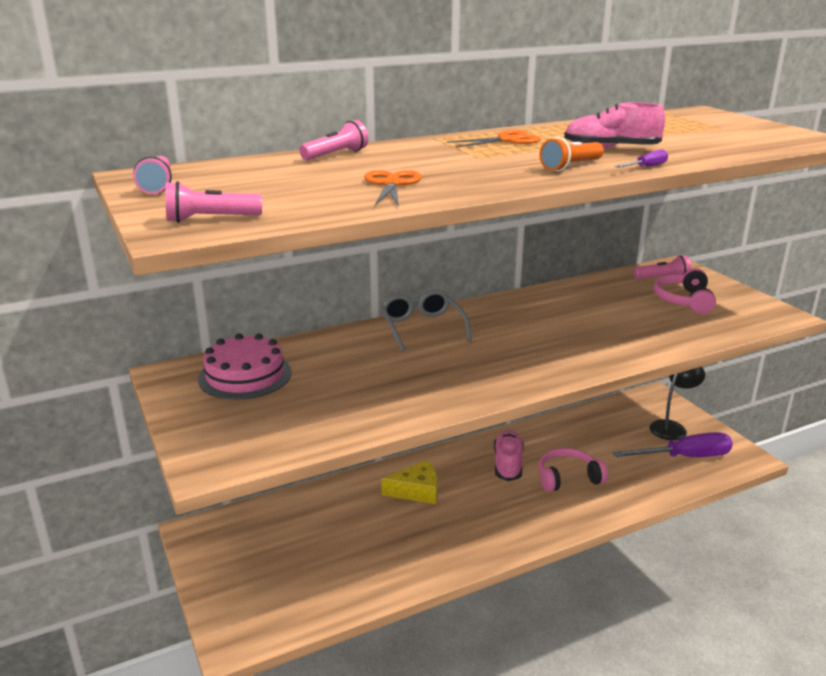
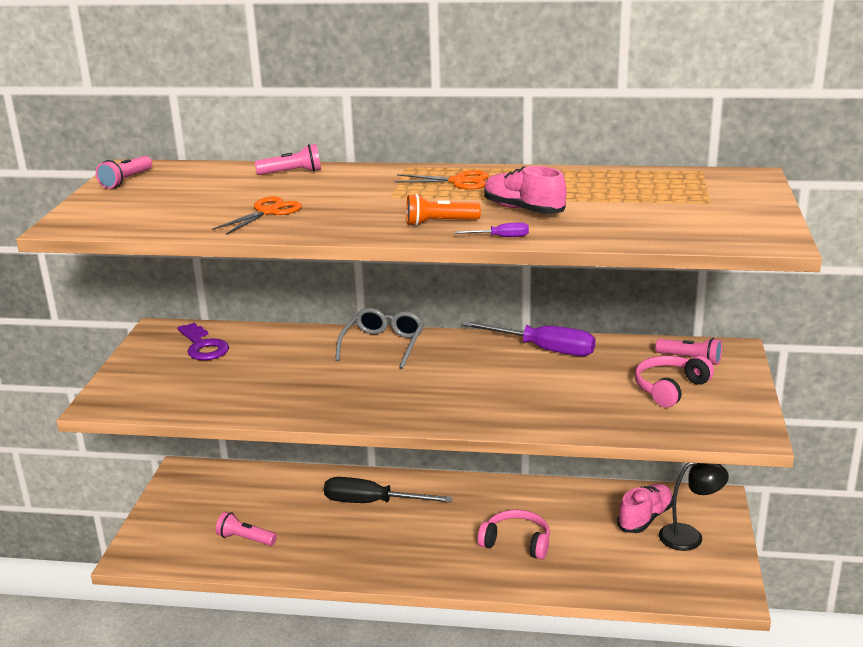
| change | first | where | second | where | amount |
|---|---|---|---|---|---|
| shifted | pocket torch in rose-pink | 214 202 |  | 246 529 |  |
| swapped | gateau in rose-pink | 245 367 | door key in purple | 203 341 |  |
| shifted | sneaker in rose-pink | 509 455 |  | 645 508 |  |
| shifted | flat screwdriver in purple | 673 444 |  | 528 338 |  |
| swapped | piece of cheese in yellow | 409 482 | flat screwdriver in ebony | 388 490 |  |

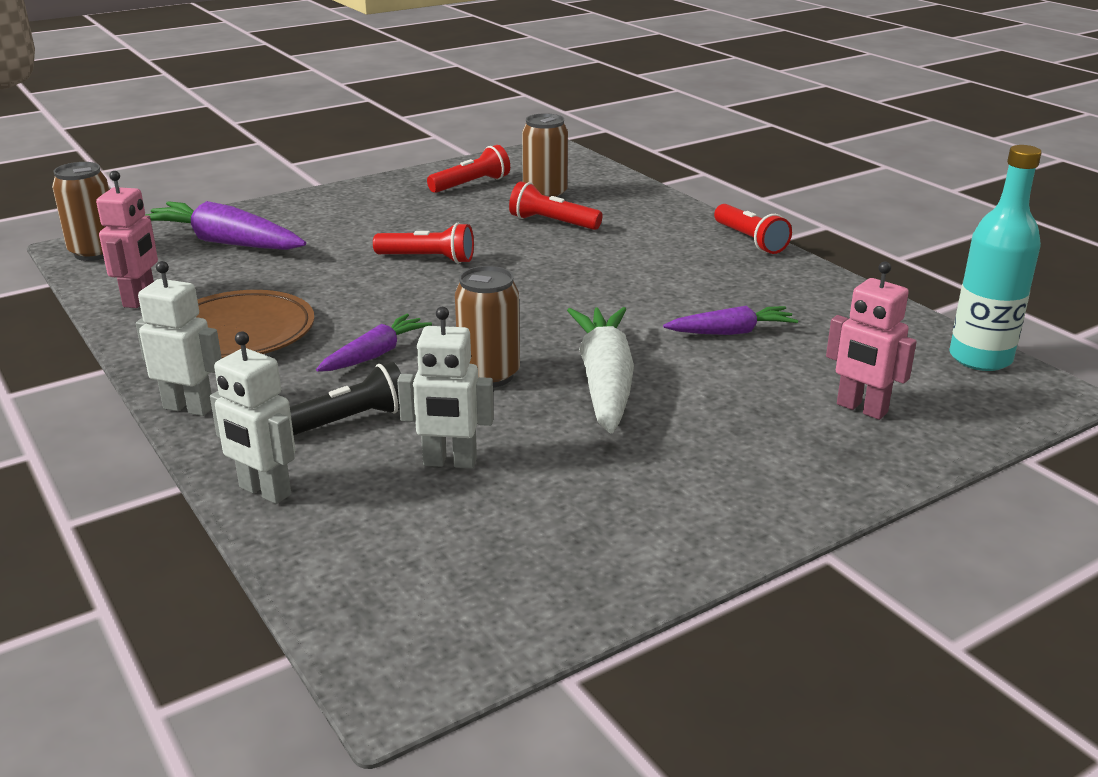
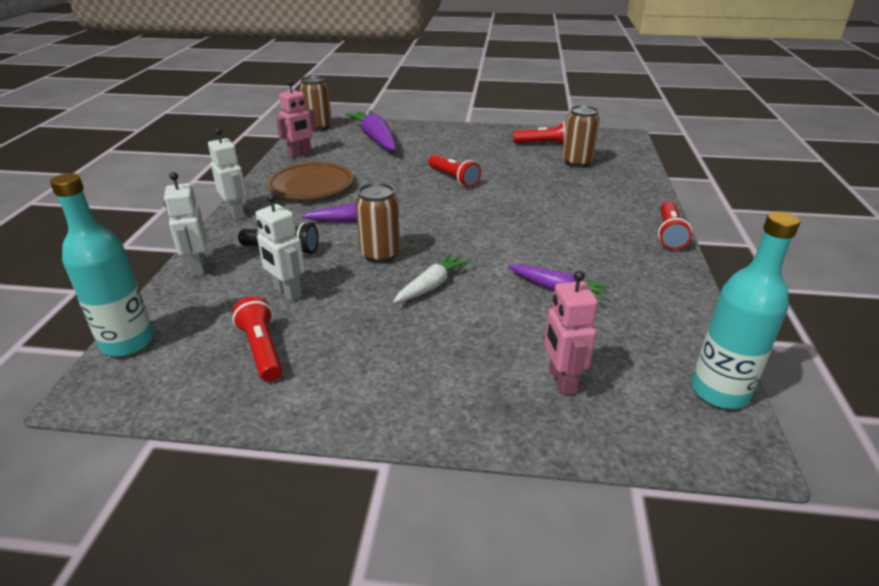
| change | first | where | second | where | amount |
|---|---|---|---|---|---|
| shifted | pocket torch in crimson | 556 205 |  | 257 339 |  |
| scaled | carrot in pure white | 600 370 |  | 431 278 | x0.59 |
| new |  |  | flask in teal | 102 265 |  |

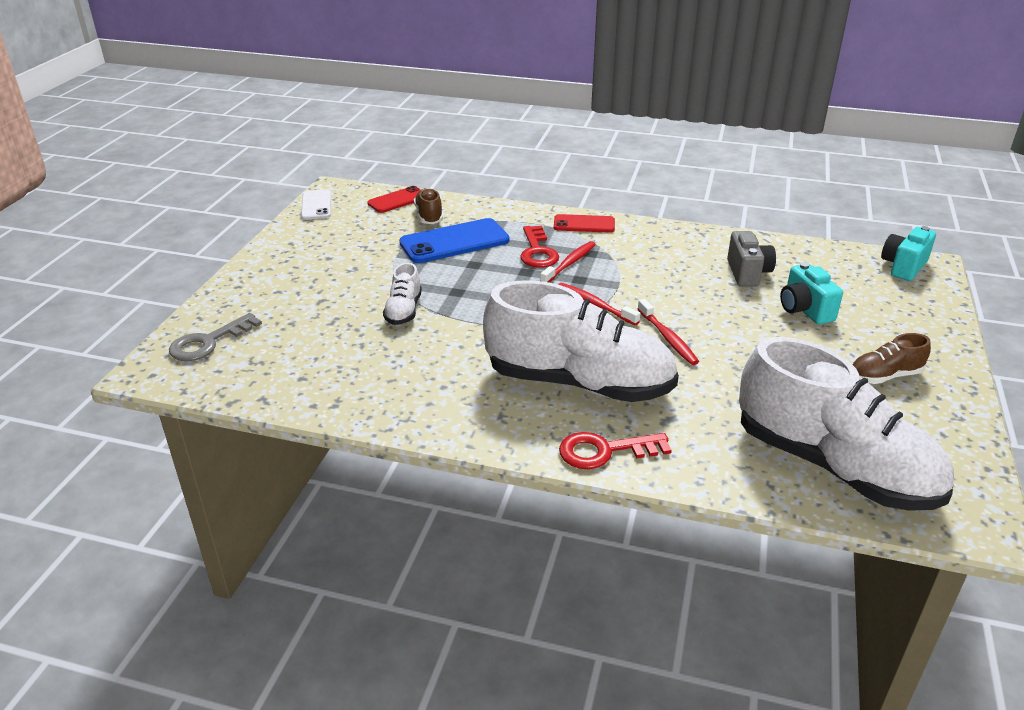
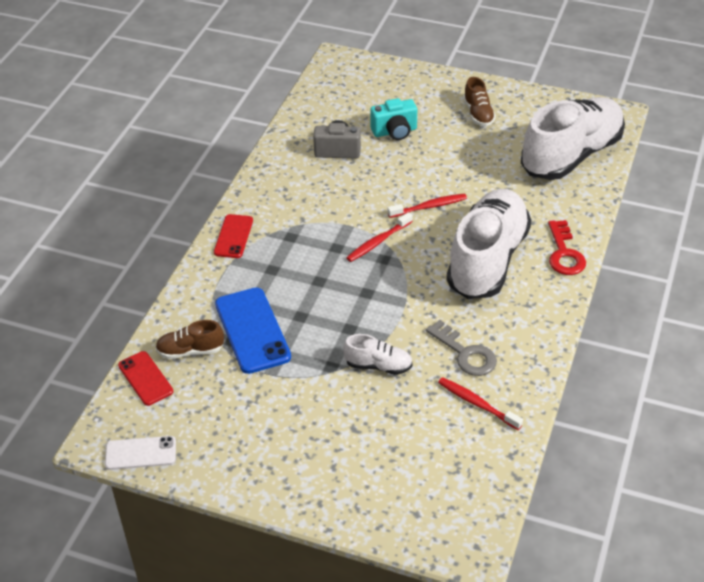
| change | first | where | second | where | amount |
|---|---|---|---|---|---|
| gone | door key in crimson | 539 247 |  |  |  |
| gone | camera in teal | 908 253 |  |  |  |
| shifted | tooth brush in crimson | 568 261 |  | 480 403 |  |
| shifted | door key in gray | 215 337 |  | 461 348 |  |

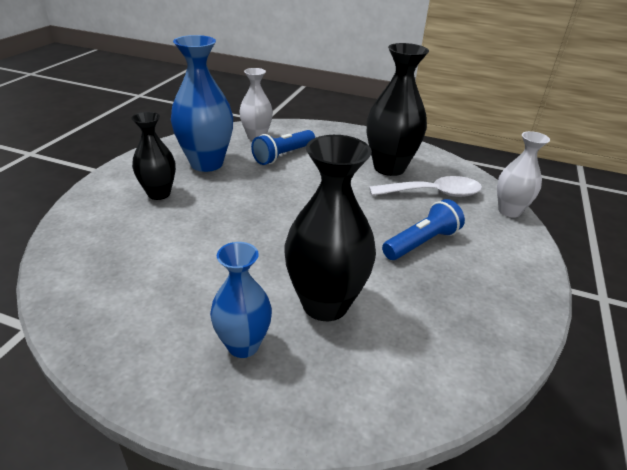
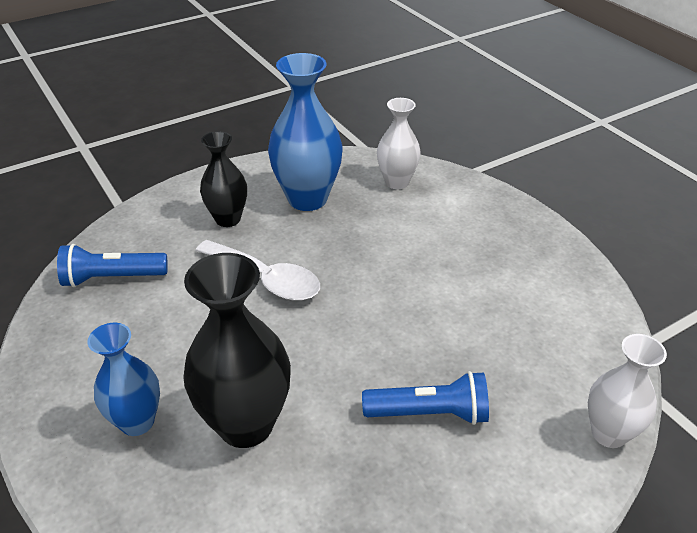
| change | first | where | second | where | amount |
|---|---|---|---|---|---|
| gone | vase in ebony | 398 109 |  |  |  |
| shifted | pocket torch in blue | 283 147 |  | 112 265 |  |
| shifted | spoon in pure white | 425 186 |  | 258 270 |  |

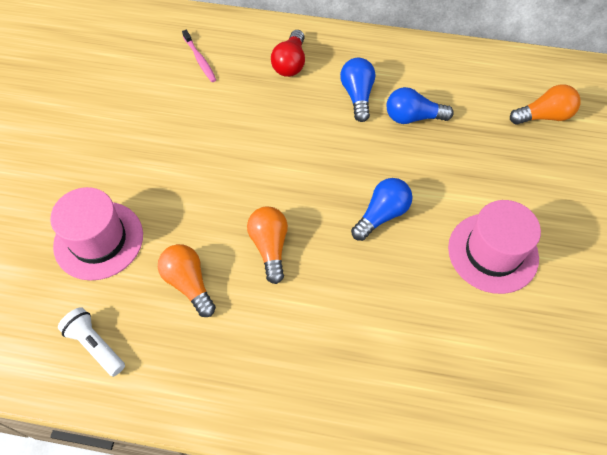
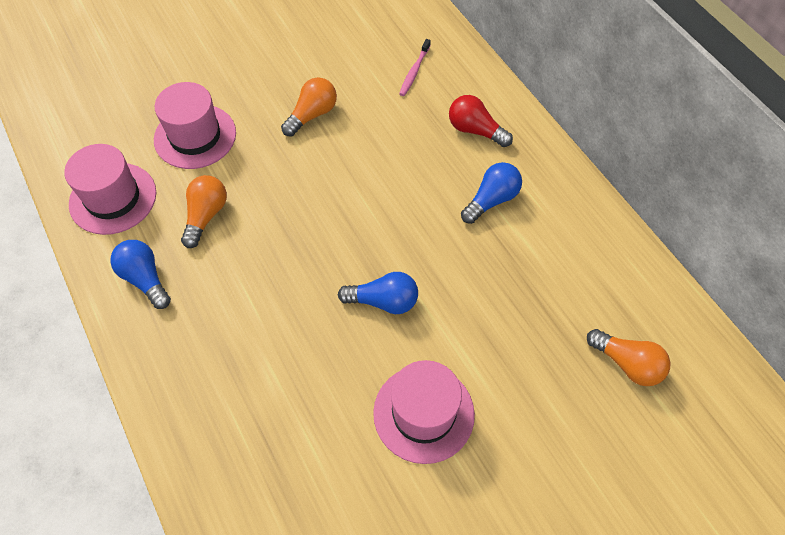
| change | first | where | second | where | amount |
|---|---|---|---|---|---|
| rotated | bulb in crimson | 288 53 |  | 481 121 | 60 degrees clockwise |
| shifted | bulb in blue | 420 105 |  | 140 274 |  |
| shifted | bulb in bright orange | 267 245 |  | 309 107 |  |
| swapped | pocket torch in pure white | 91 342 | tall hat in rose-pink | 110 189 |  |

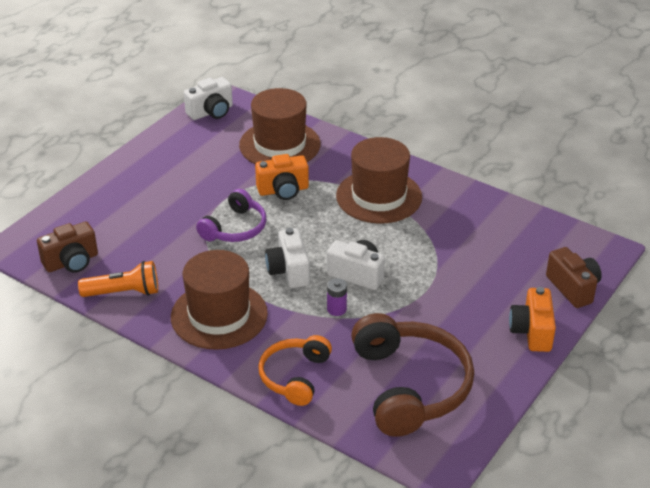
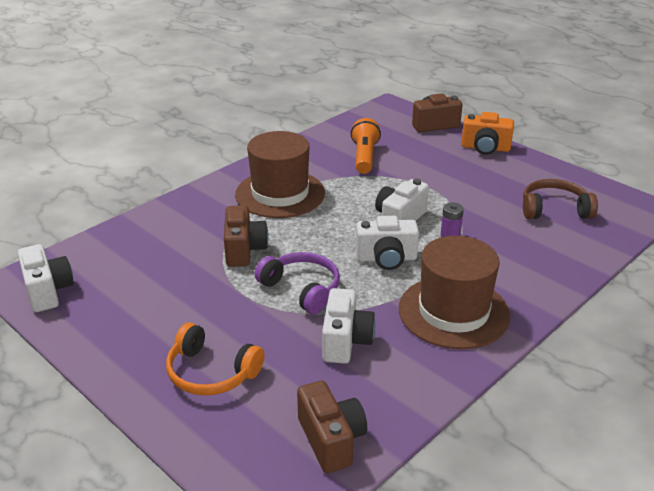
| change | first | where | second | where | amount |
|---|---|---|---|---|---|
| gone | tall hat in dark brown | 280 126 |  |  |  |
| repainted | camera in bright orange | 282 177 | camera in dark brown | 246 236 |  |
| shifted | pocket torch in bright orange | 118 279 |  | 366 146 |  |
| scaled | headphones in dark brown | 412 375 |  | 560 199 | x0.59 |
| shifted | headphones in bright orange | 295 370 |  | 215 359 |  |
| new |  |  | camera in pure white | 348 326 |  |

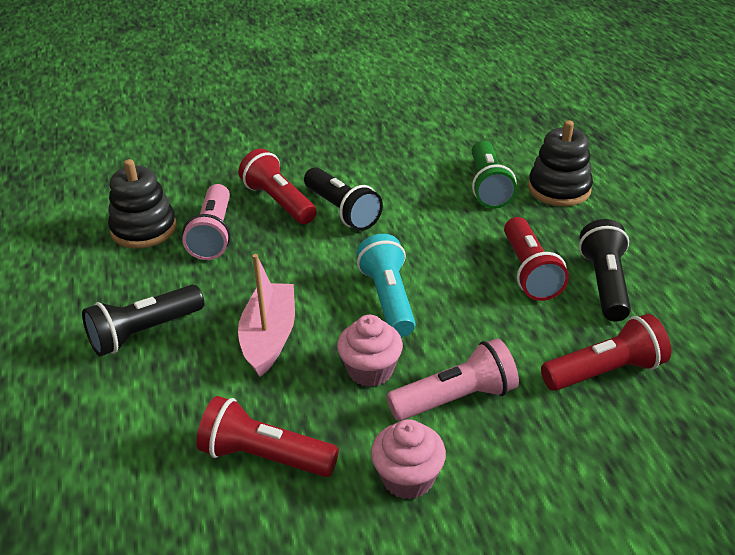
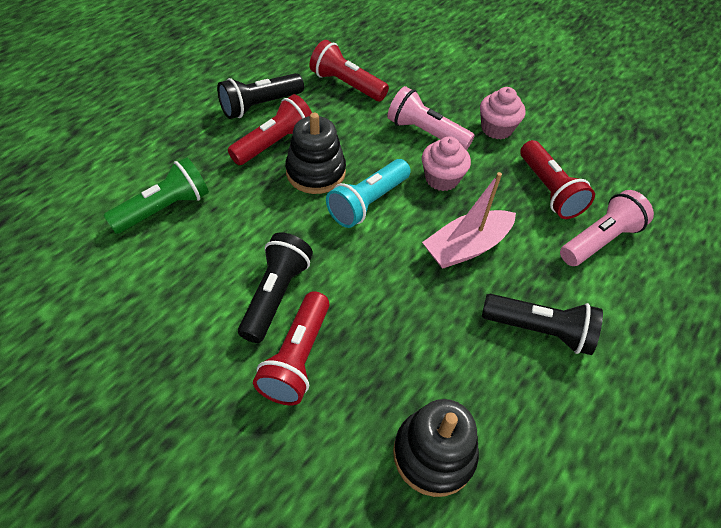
| change | first | where | second | where | amount |
|---|---|---|---|---|---|
| shifted | ring stacker in ebony | 560 163 |  | 315 153 |  |
| shifted | pocket torch in rose-pink | 206 222 |  | 607 228 |  |

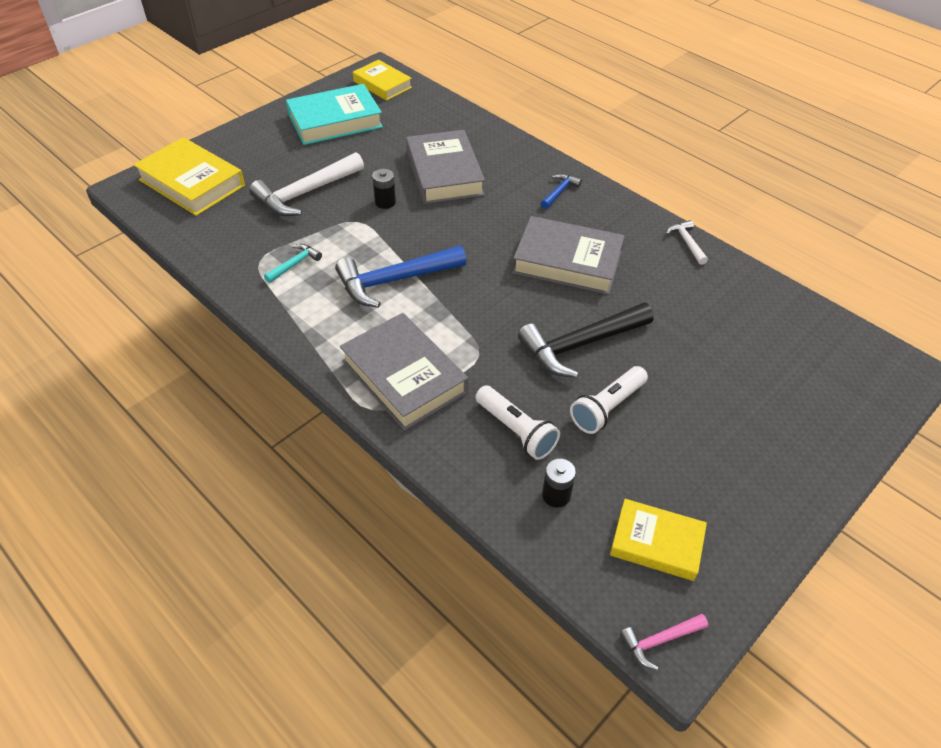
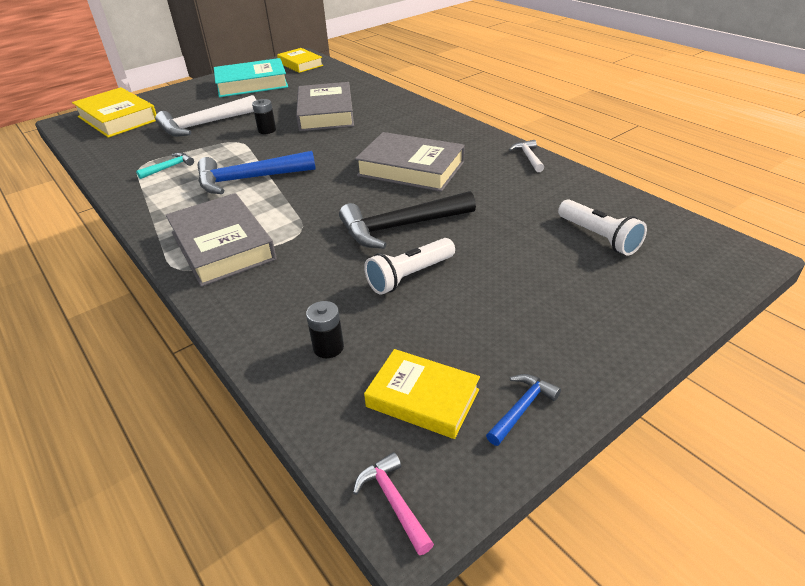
| change | first | where | second | where | amount |
|---|---|---|---|---|---|
| shifted | hammer in blue | 561 191 |  | 523 410 |  |
| shifted | pocket torch in pure white | 518 422 |  | 602 227 |  |
| rotated | hammer in rose-pink | 664 642 |  | 393 503 | 75 degrees clockwise |

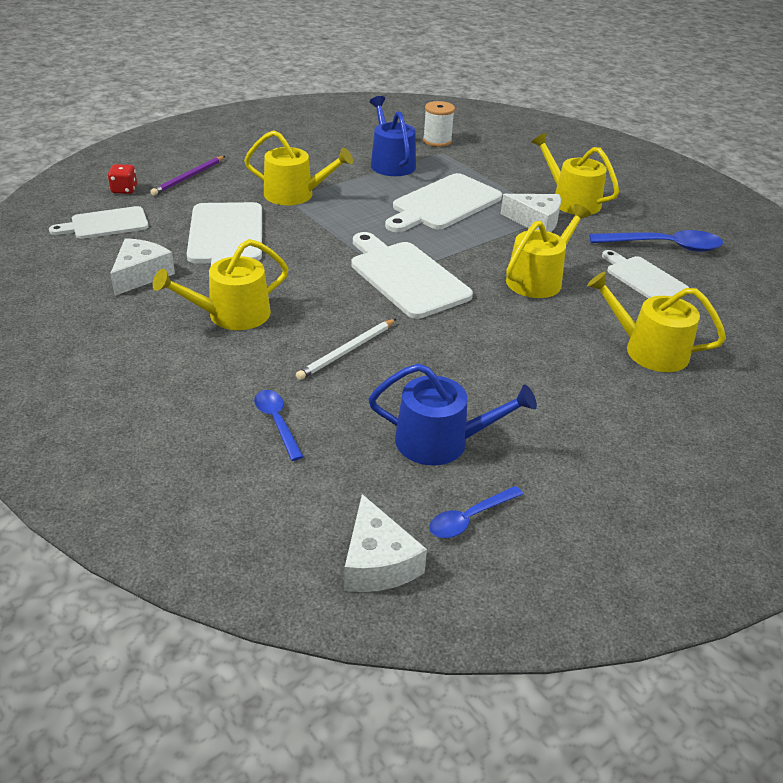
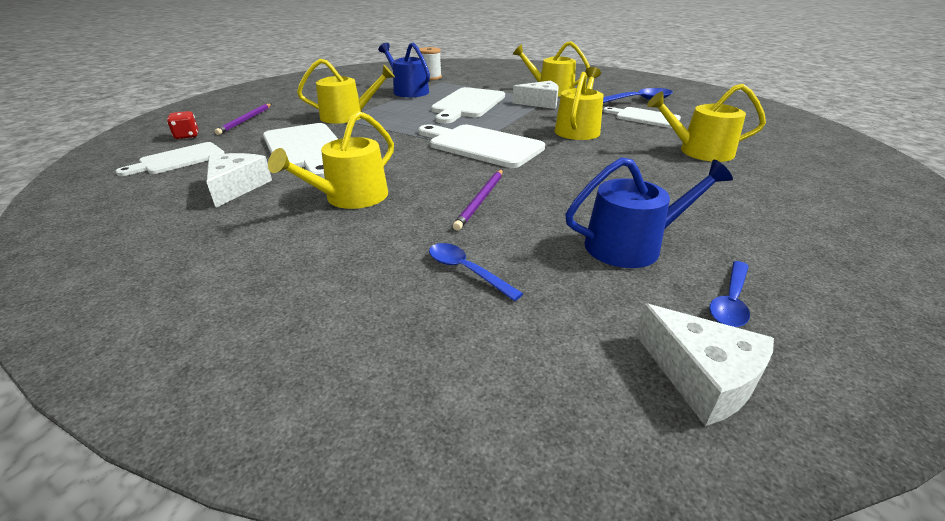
| change | first | where | second | where | amount |
|---|---|---|---|---|---|
| repainted | wooden pencil in pure white | 346 349 | wooden pencil in purple | 478 200 |  |

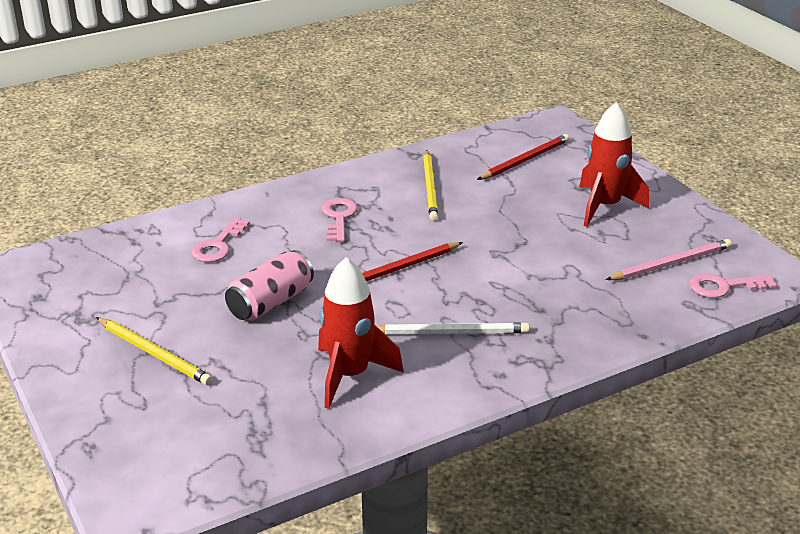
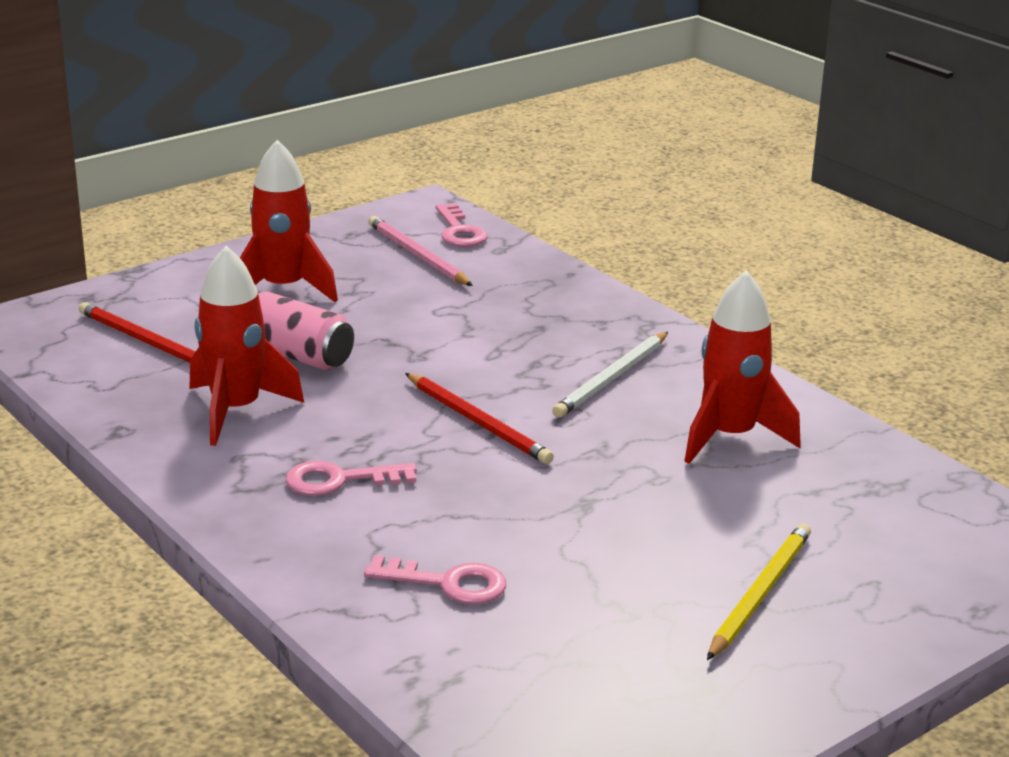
| change | first | where | second | where | amount |
|---|---|---|---|---|---|
| swapped | wooden pencil in yellow | 430 185 | rocket in crimson | 246 346 |  |
| shifted | soda can in rose-pink | 269 285 |  | 306 331 |  |
| rotated | wooden pencil in pure white | 453 328 |  | 610 375 | 135 degrees counterclockwise |

